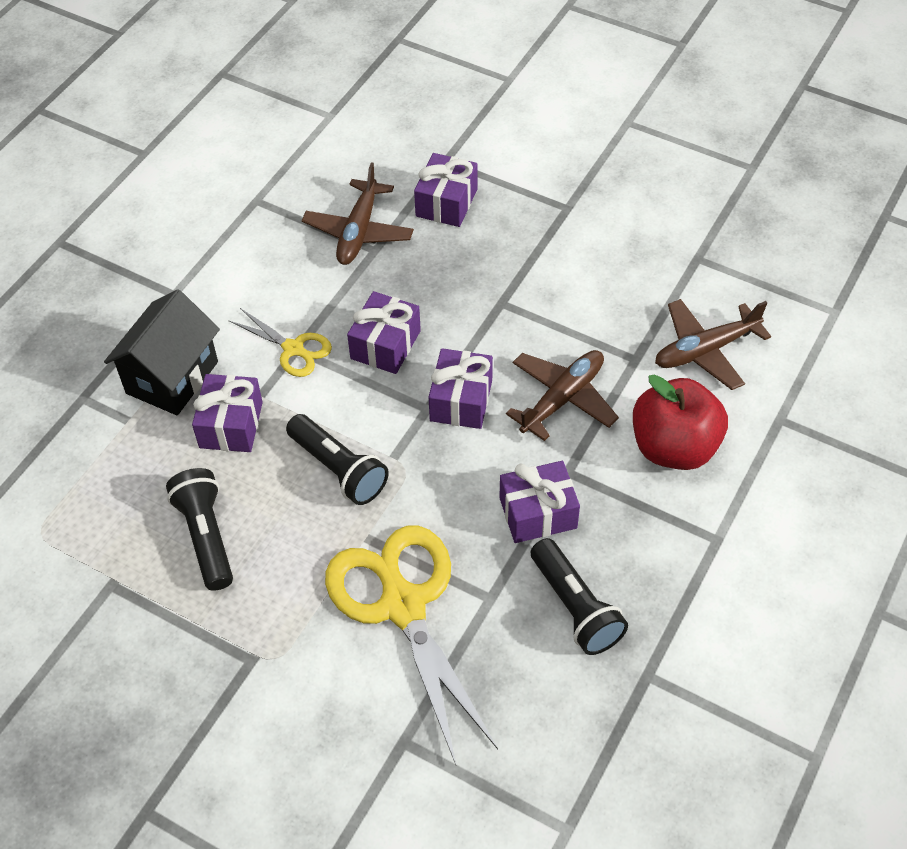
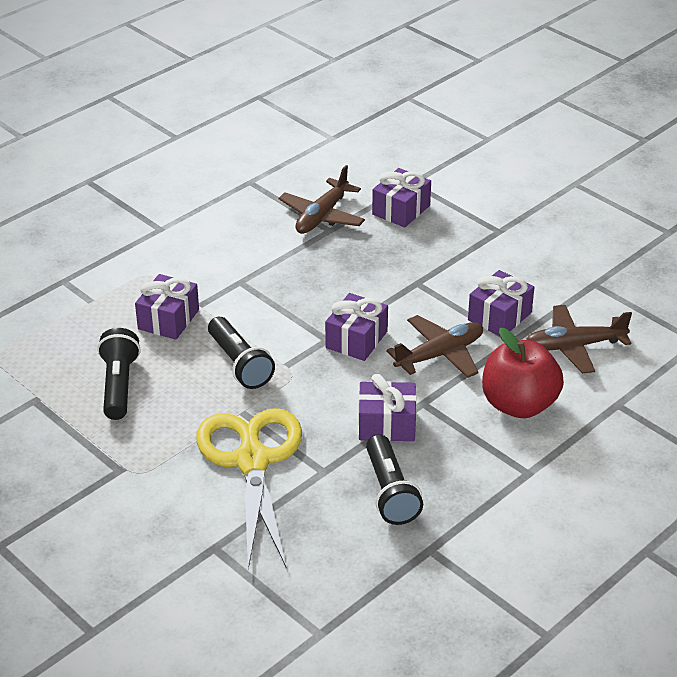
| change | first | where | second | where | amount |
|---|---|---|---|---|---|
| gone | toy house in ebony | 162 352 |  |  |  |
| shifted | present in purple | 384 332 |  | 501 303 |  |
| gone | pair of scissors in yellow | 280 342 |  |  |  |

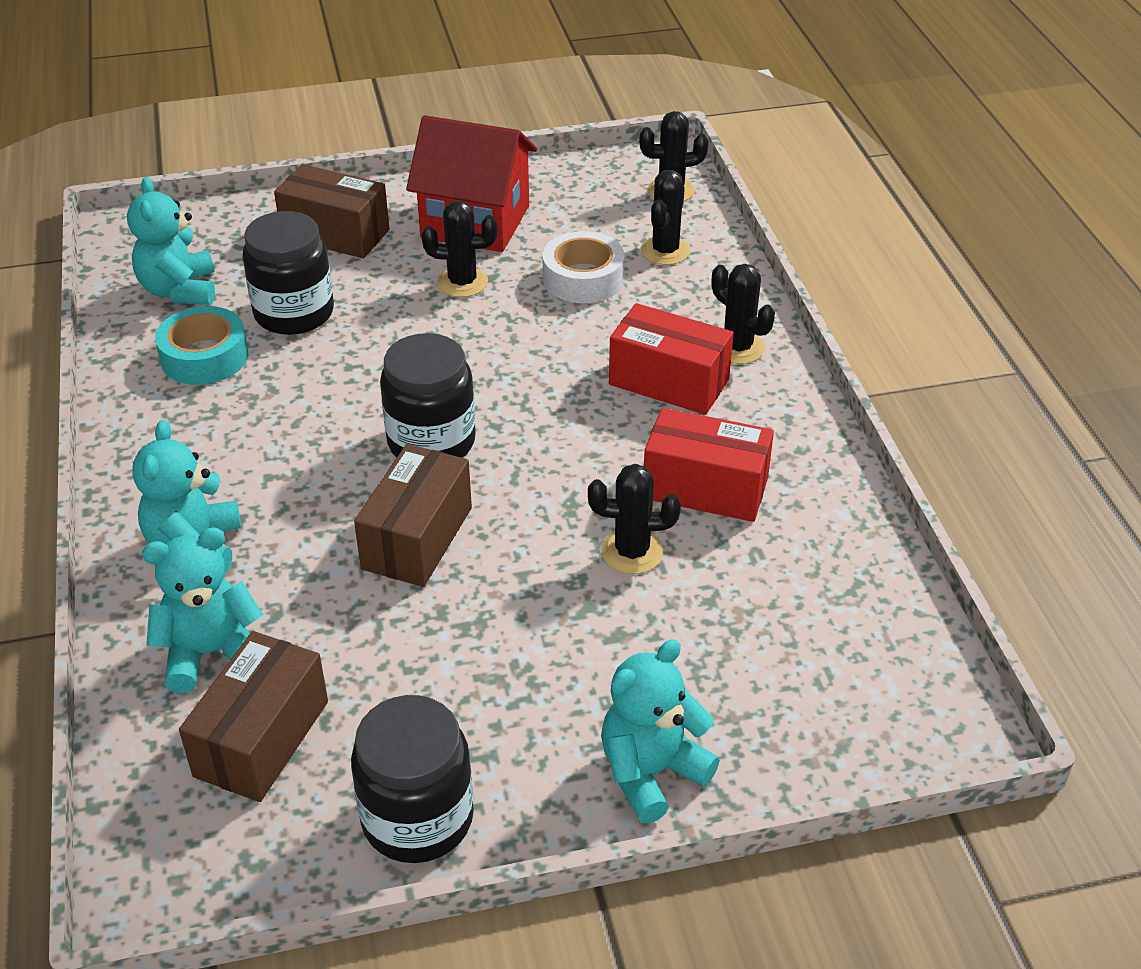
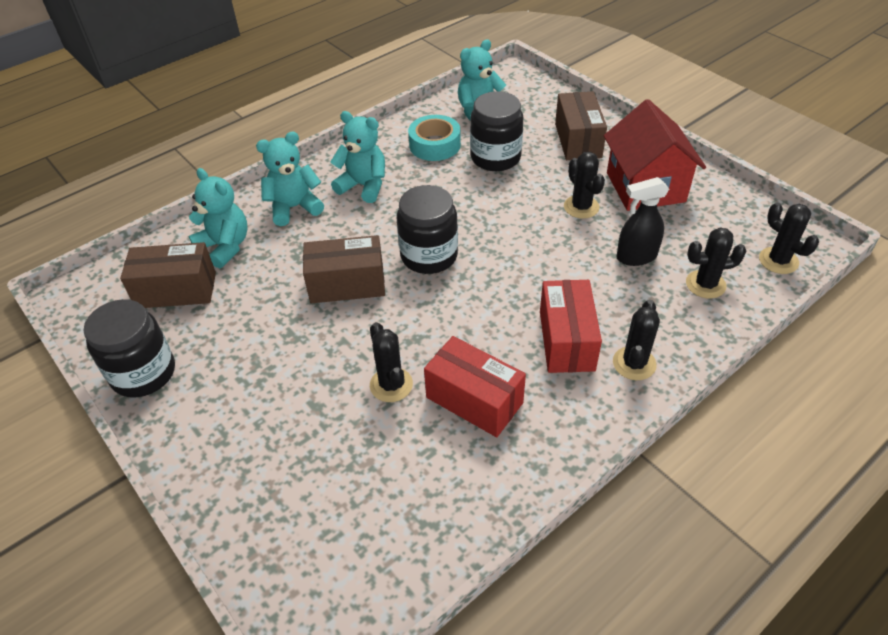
| change | first | where | second | where | amount |
|---|---|---|---|---|---|
| swapped | roll of tape in pure white | 583 267 | spray bottle in ebony | 642 221 |  |
| rotated | parcel in crimson | 709 465 |  | 475 386 | 45 degrees counterclockwise |
| shifted | teddy bear in teal | 660 731 |  | 357 157 |  |

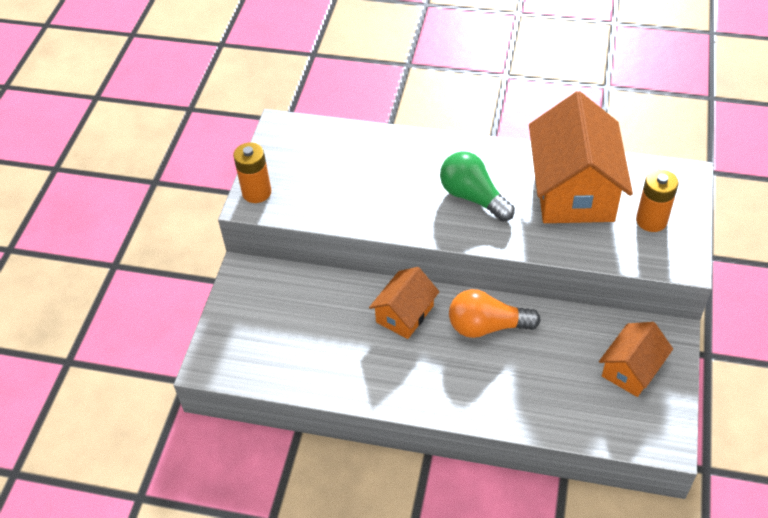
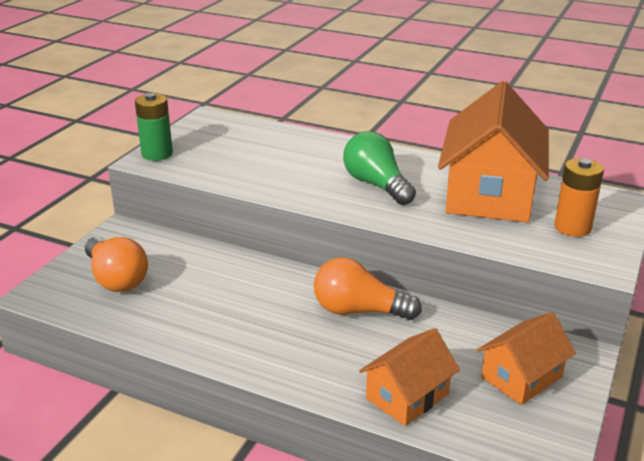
| change | first | where | second | where | amount |
|---|---|---|---|---|---|
| repainted | power cell in bright orange | 252 173 | power cell in leaf-green | 154 127 |  |
| shifted | toy house in bright orange | 404 303 |  | 409 377 |  |
| new |  |  | bulb in bright orange | 116 264 |  |

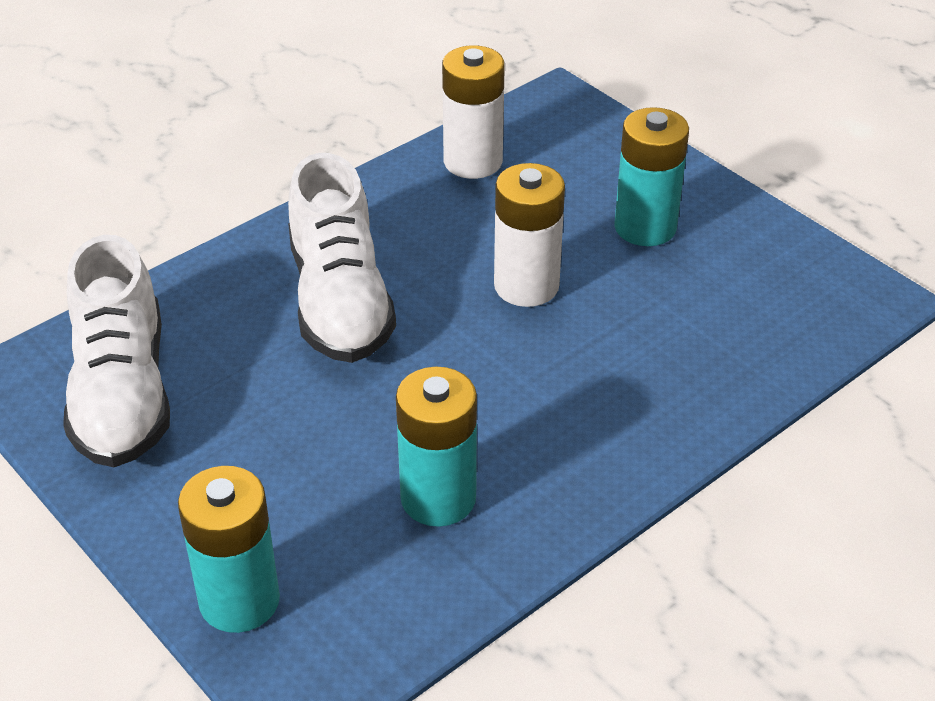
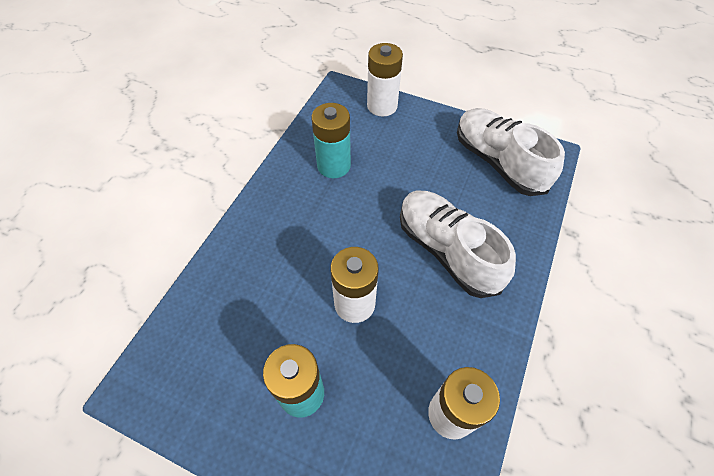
| change | first | where | second | where | amount |
|---|---|---|---|---|---|
| repainted | power cell in teal | 229 549 | power cell in pure white | 385 80 |  |

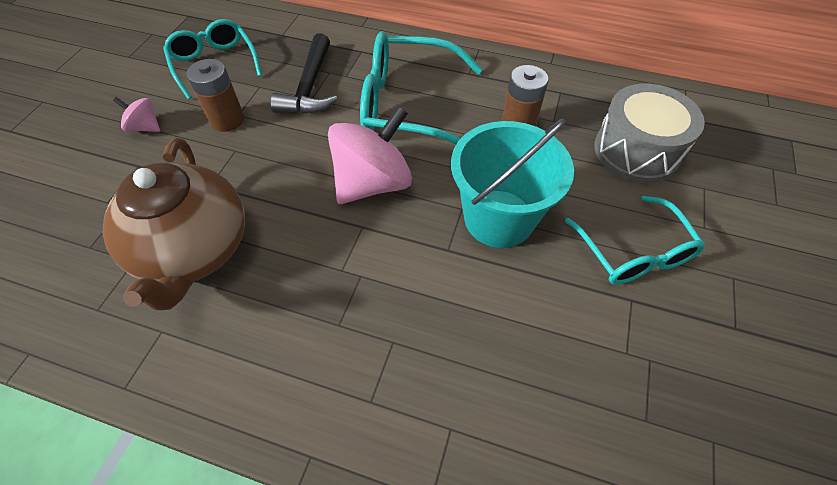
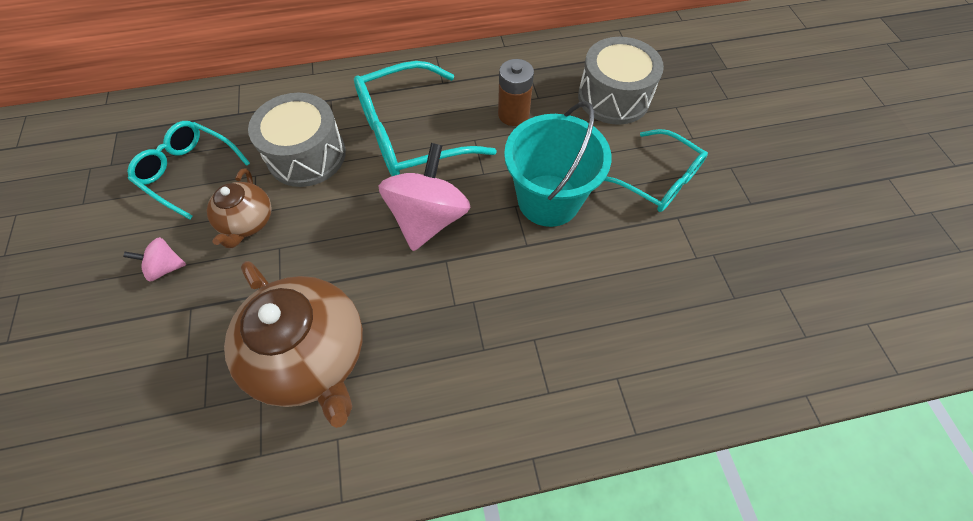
| change | first | where | second | where | amount |
|---|---|---|---|---|---|
| swapped | hammer in ebony | 304 73 | snare drum in gray | 297 140 |  |
| swapped | power cell in dark brown | 215 95 | teapot in dark brown | 239 208 |  |

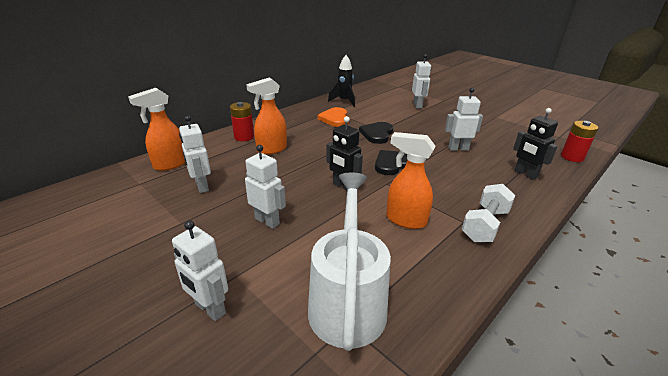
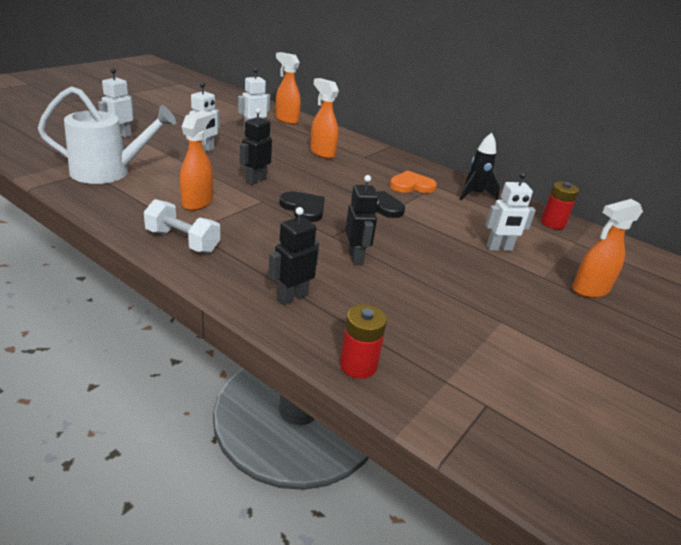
| change | first | where | second | where | amount |
|---|---|---|---|---|---|
| repainted | toy robot in pure white | 464 119 | toy robot in ebony | 362 220 |  |
| shifted | power cell in crimson | 242 121 |  | 560 205 |  |
| new |  |  | spray bottle in bright orange | 607 248 |  |

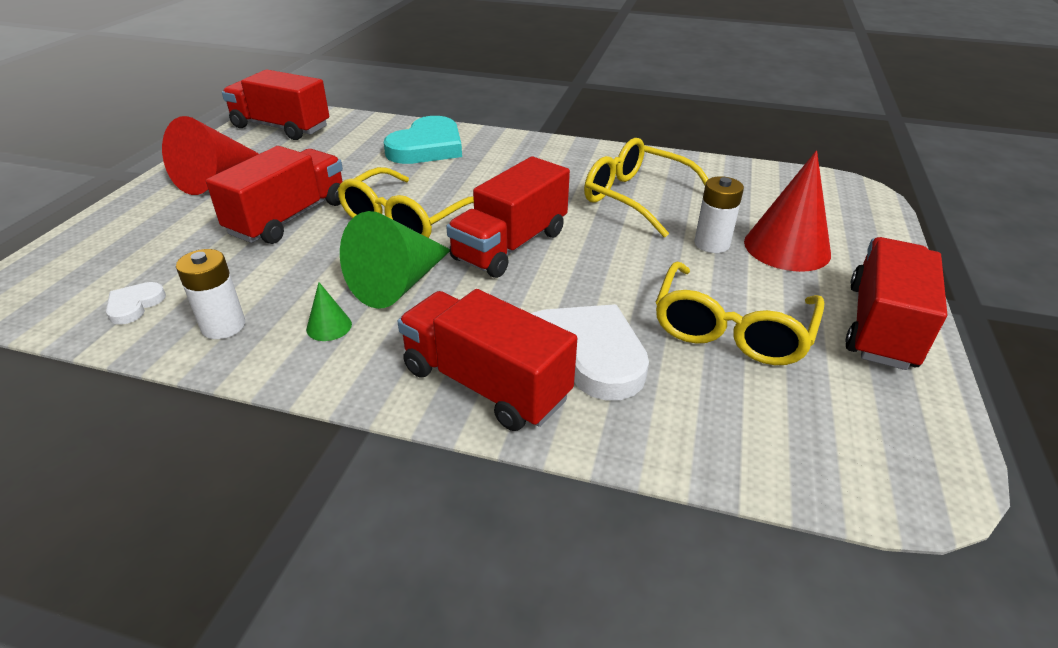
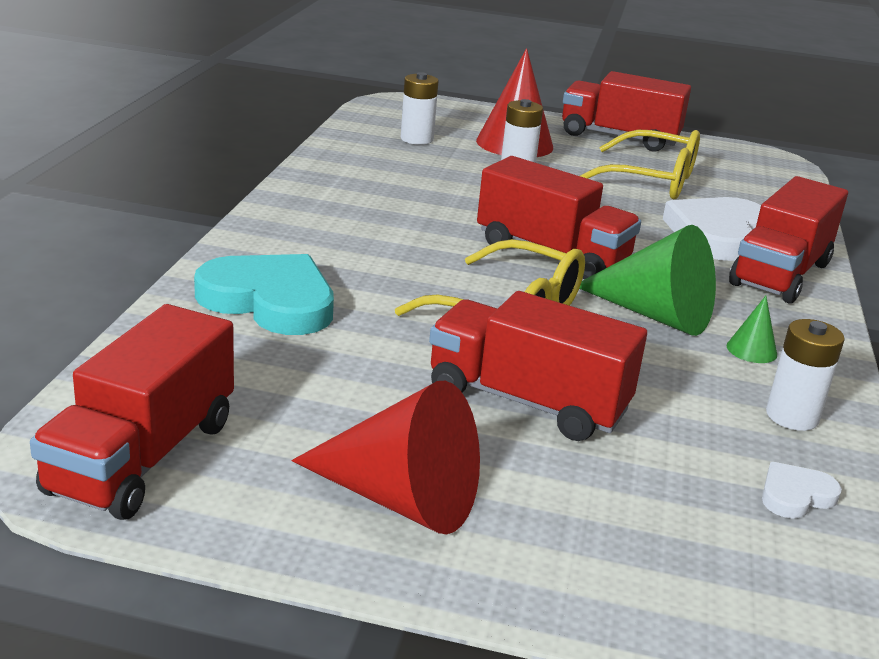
| change | first | where | second | where | amount |
|---|---|---|---|---|---|
| gone | glasses in yellow | 646 187 |  |  |  |
| rotated | heart in pure white | 136 303 |  | 802 490 | 135 degrees clockwise |
| new |  |  | power cell in pure white | 420 108 |  |

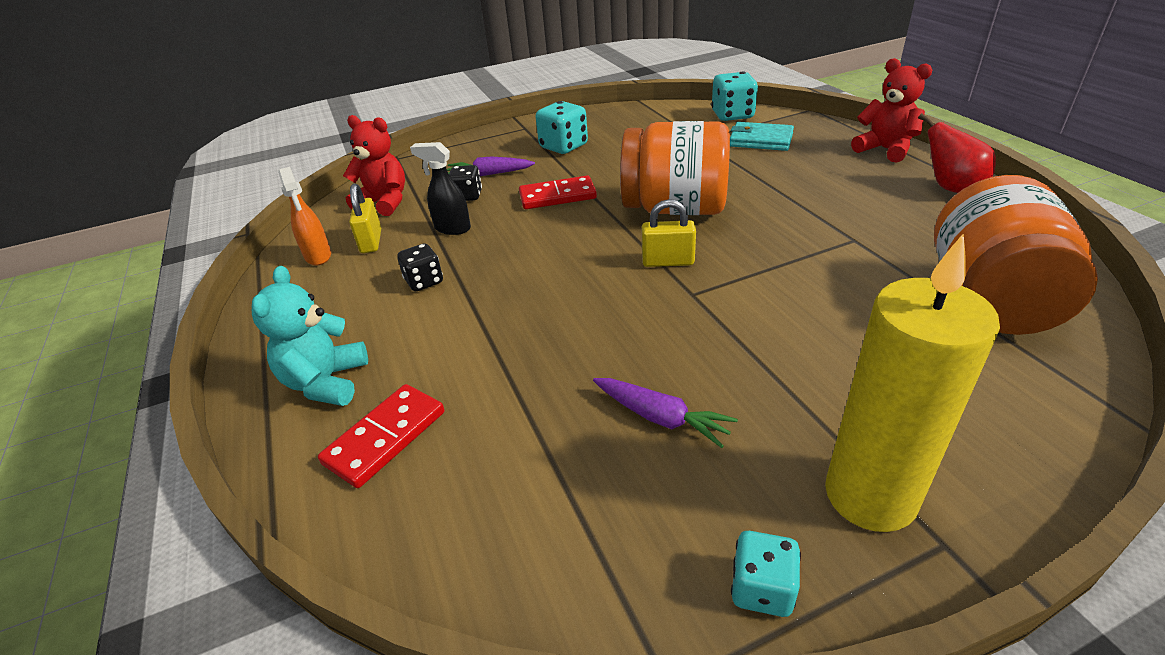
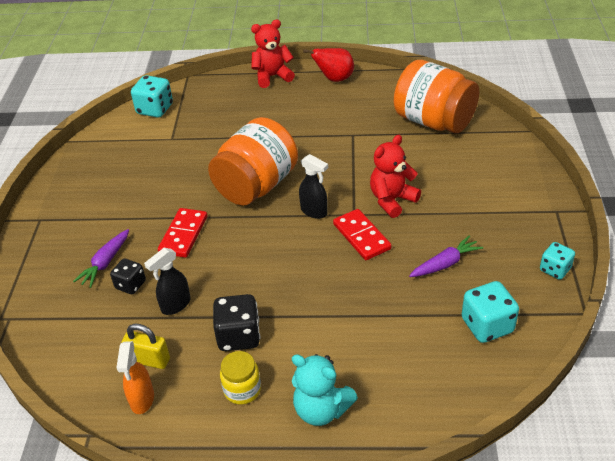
| change | first | where | second | where | amount |
|---|---|---|---|---|---|
| shifted | die in teal | 562 127 |  | 490 312 |  |
| shifted | teddy bear in crimson | 374 165 |  | 395 176 |  |
| gone | billfold in teal | 762 136 |  |  |  |
| rotated | spray bottle in bright orange | 304 216 |  | 135 377 | 90 degrees clockwise |
| swapped | lock in yellow | 669 233 | spray bottle in ebony | 313 186 |  |
| gone | candle in yellow | 912 382 |  |  |  |
| scaled | die in ebony | 420 267 |  | 236 322 | x1.56 |
| shifted | domino tile in crimson | 381 436 |  | 362 234 |  |
| new |  |  | jar in yellow | 240 378 |  |

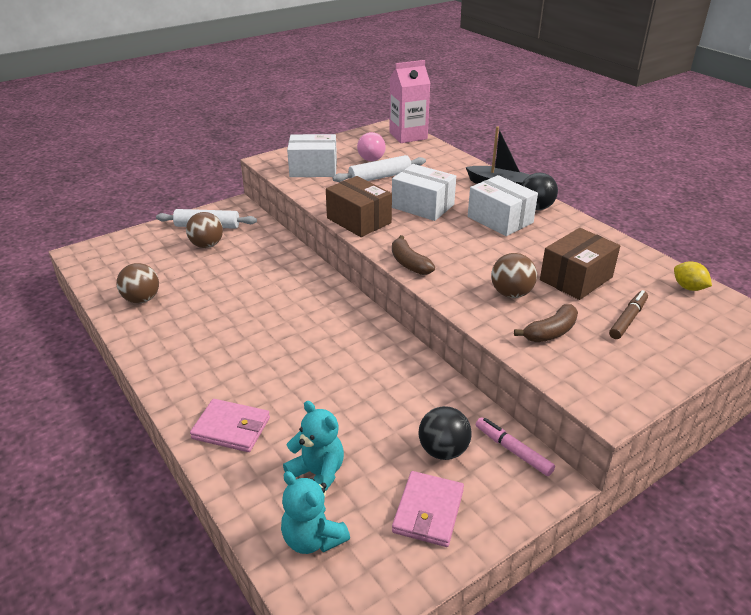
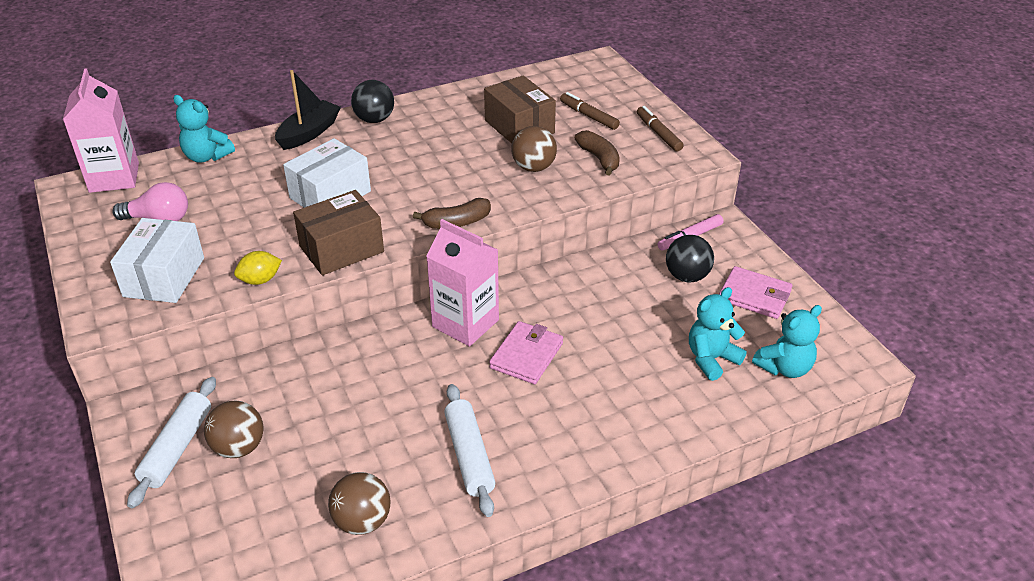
| change | first | where | second | where | amount |
|---|---|---|---|---|---|
| shifted | pastry roller in pure white | 379 168 |  | 470 450 |  |
| gone | parcel in pure white | 503 205 |  |  |  |
| shifted | citrus fruit in yellow | 693 276 |  | 258 268 |  |
| shifted | billfold in rose-pink | 230 425 |  | 526 352 |  |
| new |  |  | teddy bear in teal | 204 129 |  |
| new |  |  | marker in dark brown | 660 129 |  |
| new |  |  | milk carton in rose-pink | 462 283 |  |

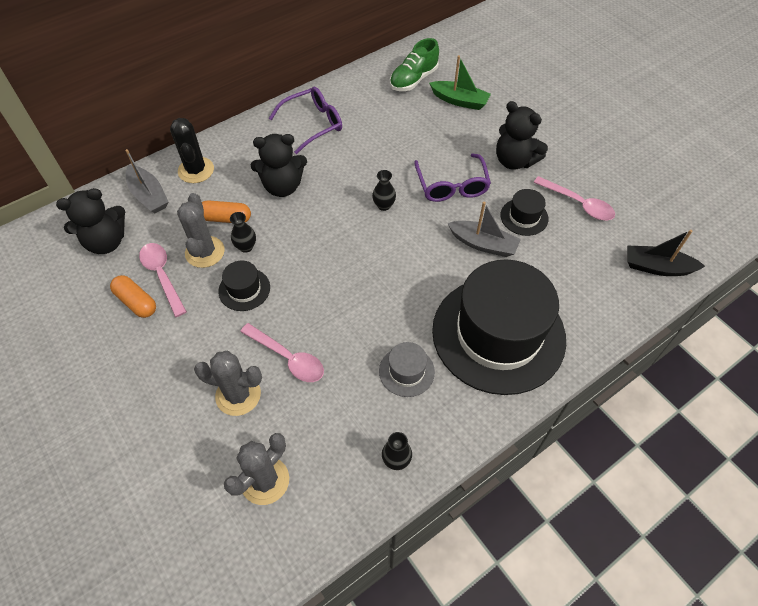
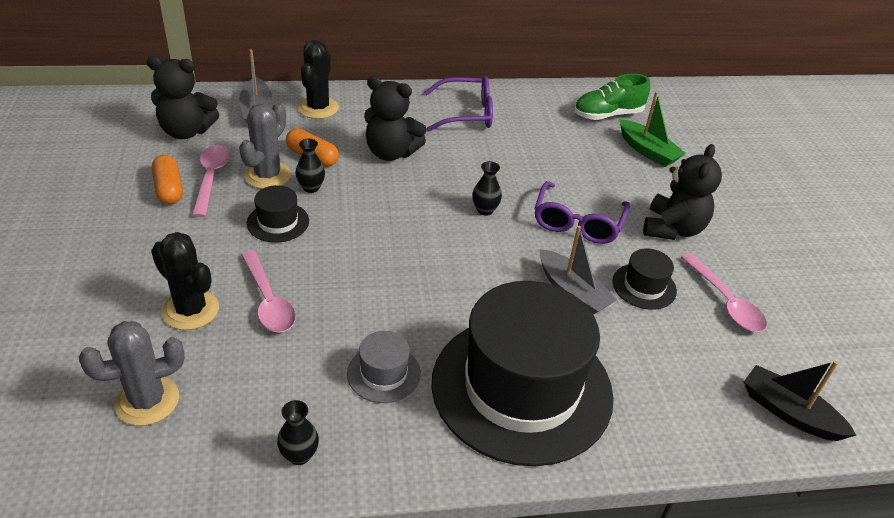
| change | first | where | second | where | amount |
|---|---|---|---|---|---|
| rotated | teddy bear in ebony | 522 135 |  | 682 192 | 135 degrees counterclockwise |
| repainted | prickly plant in gray | 228 383 | prickly plant in ebony | 185 281 |  |

